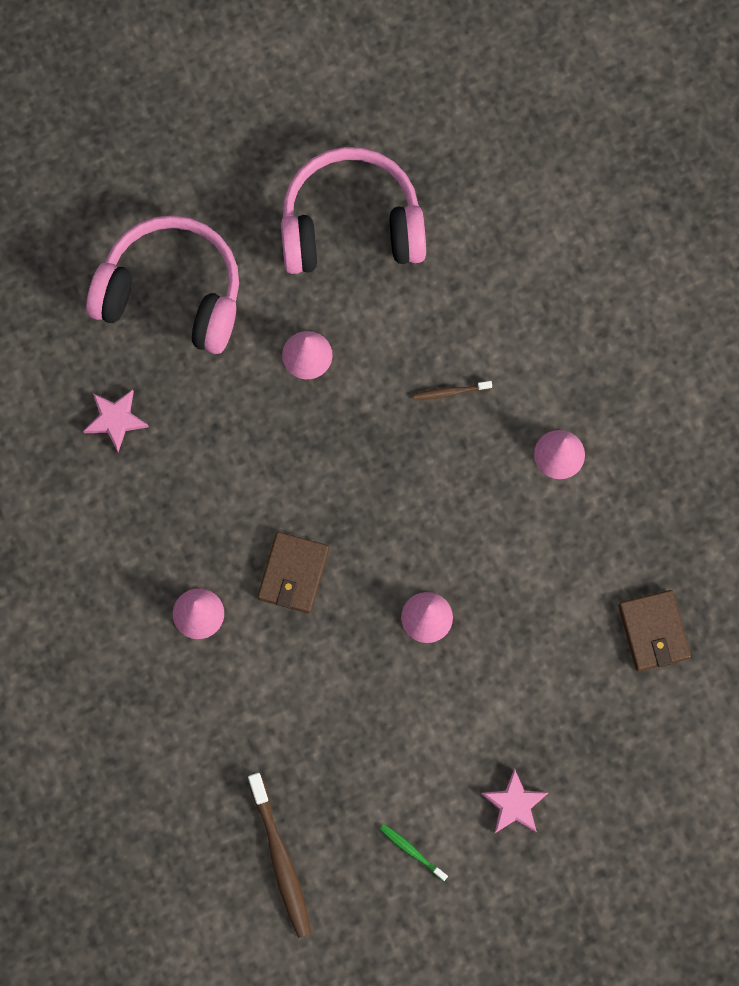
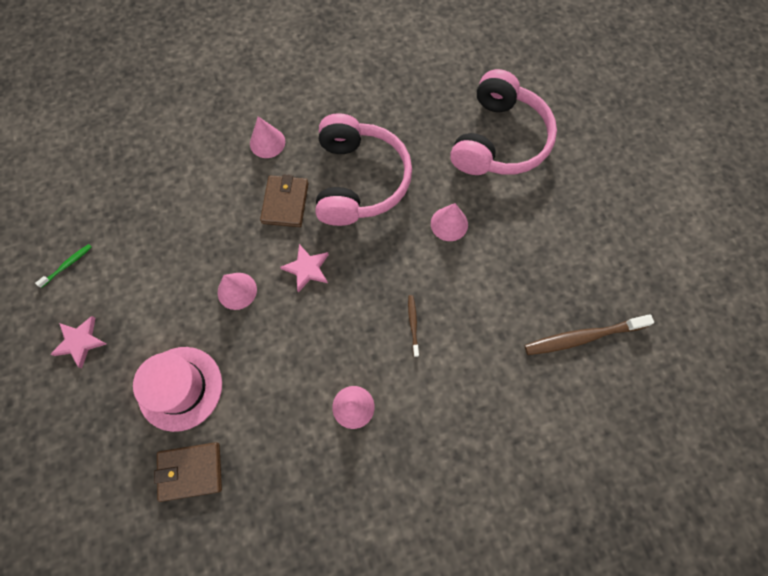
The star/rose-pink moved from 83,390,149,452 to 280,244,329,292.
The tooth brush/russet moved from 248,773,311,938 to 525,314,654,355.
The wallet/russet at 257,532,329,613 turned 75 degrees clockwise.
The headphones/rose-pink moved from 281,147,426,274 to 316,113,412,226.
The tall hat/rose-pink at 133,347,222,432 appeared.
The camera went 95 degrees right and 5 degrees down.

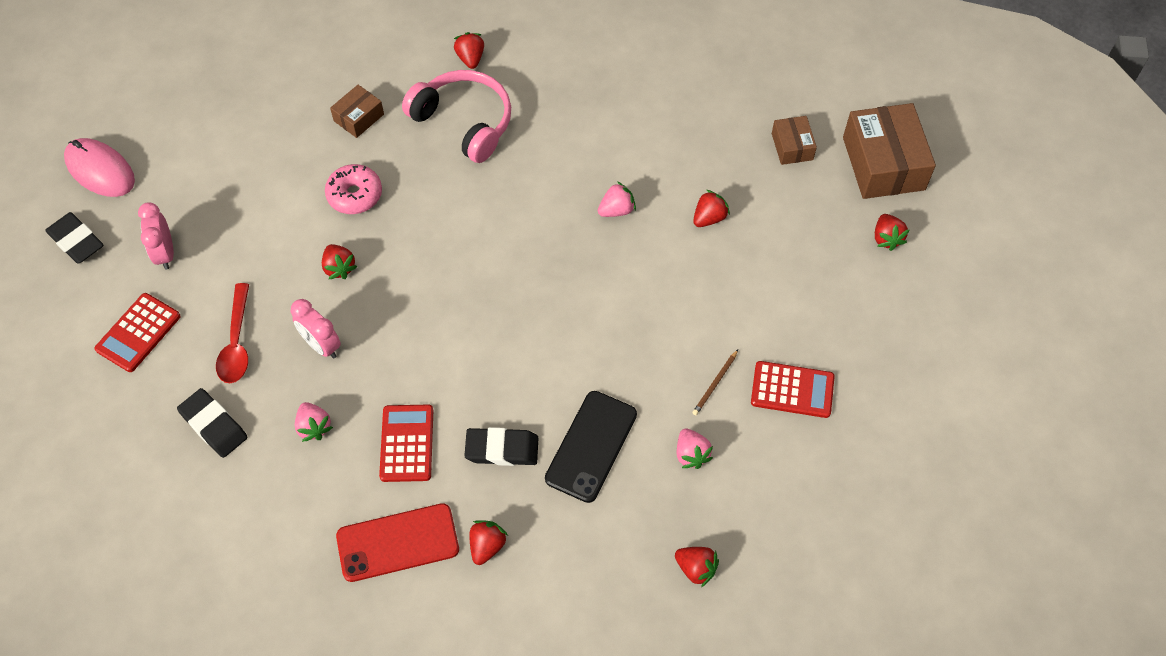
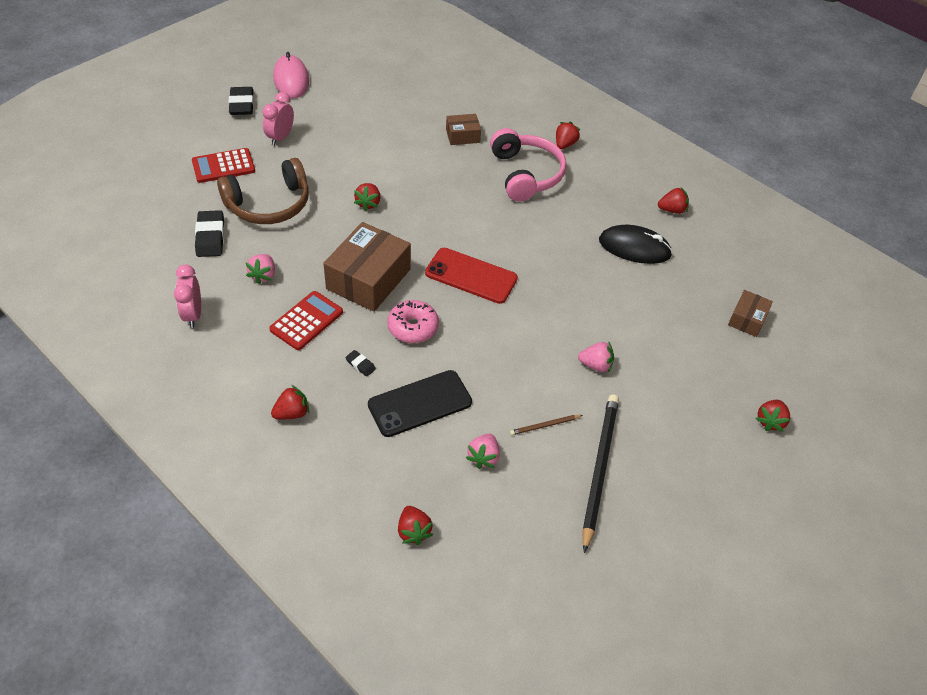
The spoon/crimson at 216,283,249,383 was replaced by the headphones/russet at 217,158,309,224.
The bedside clock/rose-pink moved from 291,299,341,359 to 174,265,201,328.
The donut/rose-pink moved from 325,164,382,214 to 387,300,439,343.
The smartphone/crimson moved from 336,503,459,582 to 425,248,518,304.
The pencil eraser/jet-black at 464,427,538,466 changed to 0.50 times the size.
The toy strawberry/rose-pink moved from 598,181,636,217 to 578,341,614,373.
The toy strawberry/crimson moved from 693,190,730,227 to 658,187,689,214.
The adding machine/crimson at 751,361,835,418 was replaced by the wooden pencil/jet-black at 582,394,619,553.
The box/russet moved from 843,103,936,199 to 323,222,411,312.
The mouse/jet-black at 599,225,673,264 appeared.
The camera went 35 degrees right and 10 degrees down.

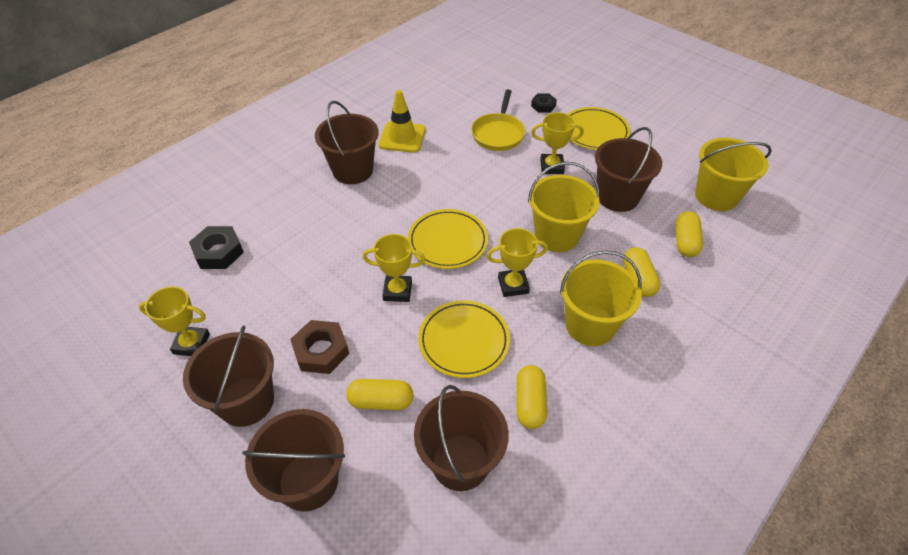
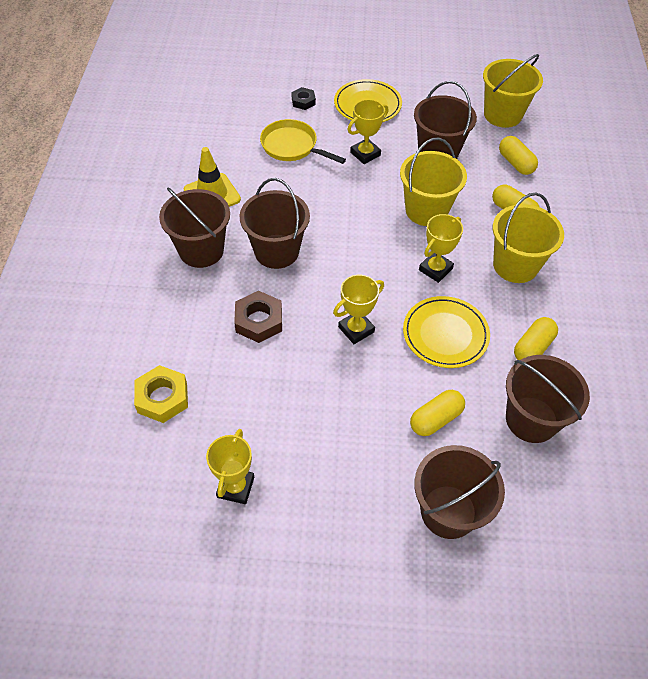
The trophy/bright yellow at 139,286,210,356 turned 45 degrees counterclockwise.
The pail/russet moved from 183,325,274,427 to 240,178,310,269.
The nut/jet-black at 189,226,244,269 became the nut/bright yellow at 134,365,188,423.
The nut/russet moved from 290,320,349,374 to 234,291,282,343.
The plate/bright yellow at 408,209,488,269 disappeared.
The pan/bright yellow at 471,89,525,151 turned 150 degrees clockwise.
The pill shape/bright yellow at 516,365,547,429 turned 75 degrees clockwise.
The camera went 40 degrees left and 5 degrees up.

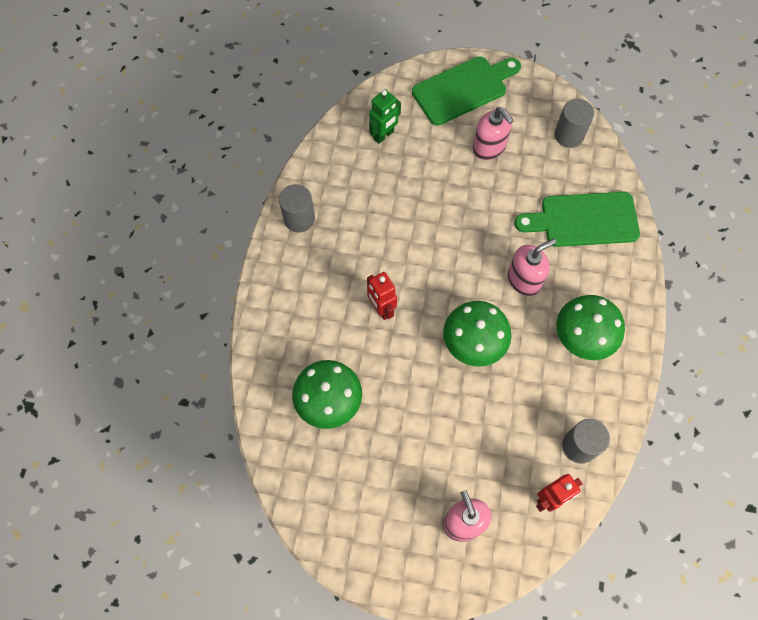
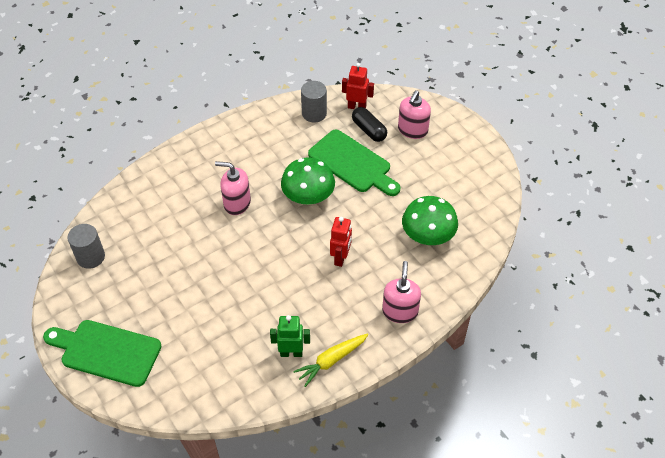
The solid cylinder/gray at 279,184,315,233 was replaced by the root vegetable/bright yellow at 293,333,369,387.
The toy robot/emerald moved from 369,89,401,144 to 270,315,310,357.
The soap pump/rose-pink moved from 473,107,514,160 to 382,261,421,323.
The cutting board/emerald moved from 515,192,640,247 to 308,130,400,196.
The mushroom/emerald at 556,295,625,360 disappeared.
The pill shape/jet-black at 352,107,387,142 appeared.
The camera went 135 degrees left and 15 degrees down.

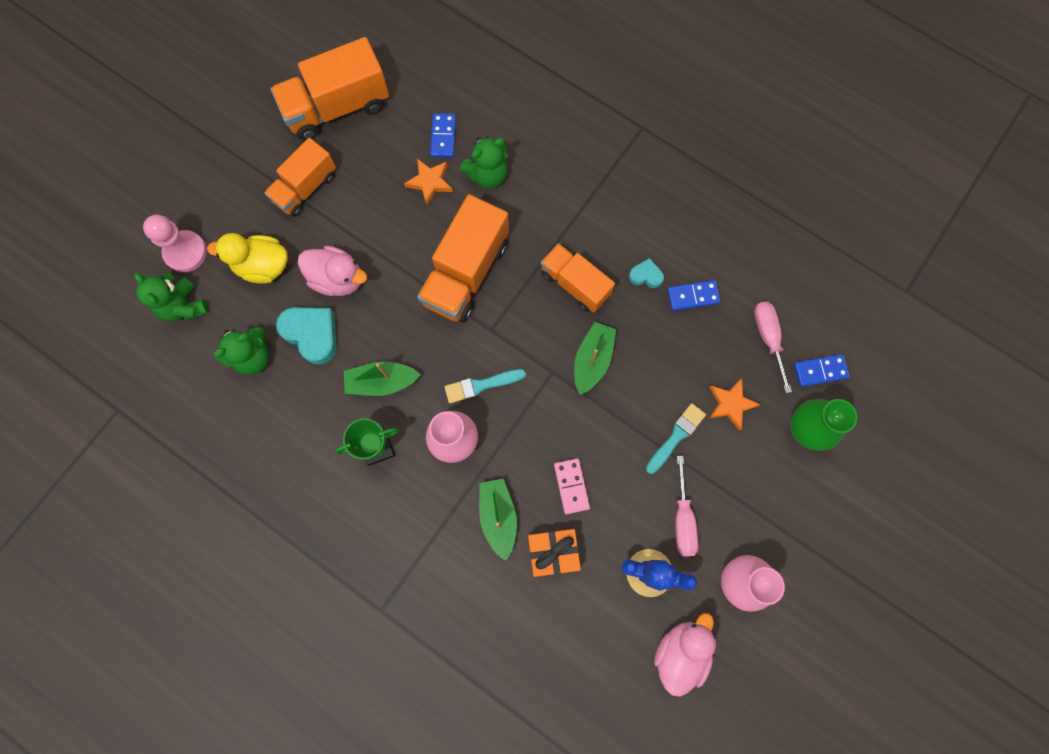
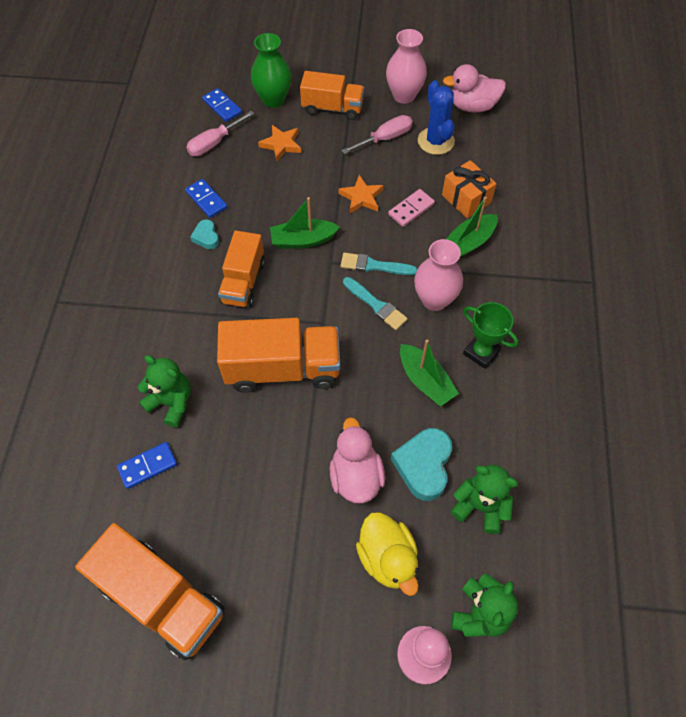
The toy truck/bright orange moved from 264,138,336,217 to 300,71,364,120.
The star/bright orange moved from 404,159,453,205 to 338,175,384,213.
The paint brush/teal moved from 646,403,706,474 to 340,253,417,275.
The camera went 120 degrees left and 15 degrees down.

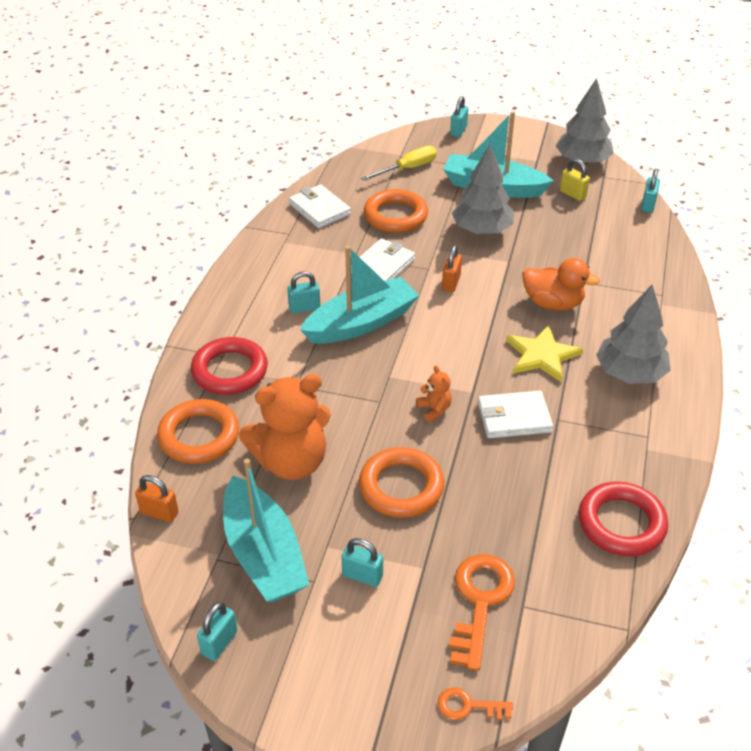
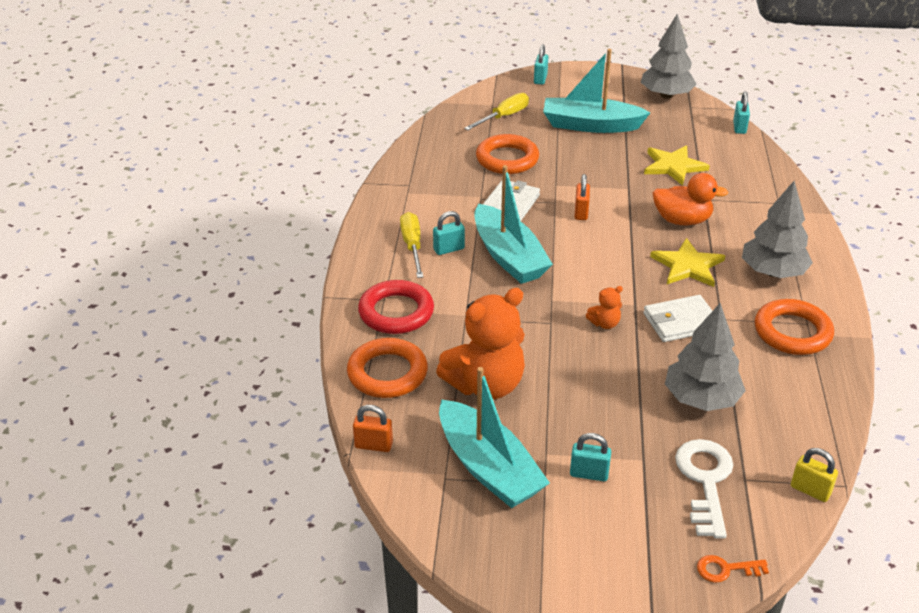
The small lock/teal at 197,602,238,661 disappeared.
The wallet/pure white at 289,184,351,228 disappeared.
The boat/teal at 300,246,420,344 turned 105 degrees clockwise.
The ring/bright orange moved from 359,447,444,518 to 755,299,834,355.
The stuffed bear/bright orange at 416,365,452,423 turned 105 degrees clockwise.
The key/bright orange at 449,554,515,671 became the key/pure white at 675,439,733,538.
The toy tree/gray moved from 452,145,514,234 to 665,303,746,411.
The small lock/bright yellow moved from 560,158,590,201 to 791,448,838,502.
The ring/crimson at 579,481,668,556 disappeared.
The hand screwdriver/bright yellow at 400,212,424,278 appeared.
The star/bright yellow at 644,146,710,186 appeared.
The camera went 10 degrees left and 5 degrees down.

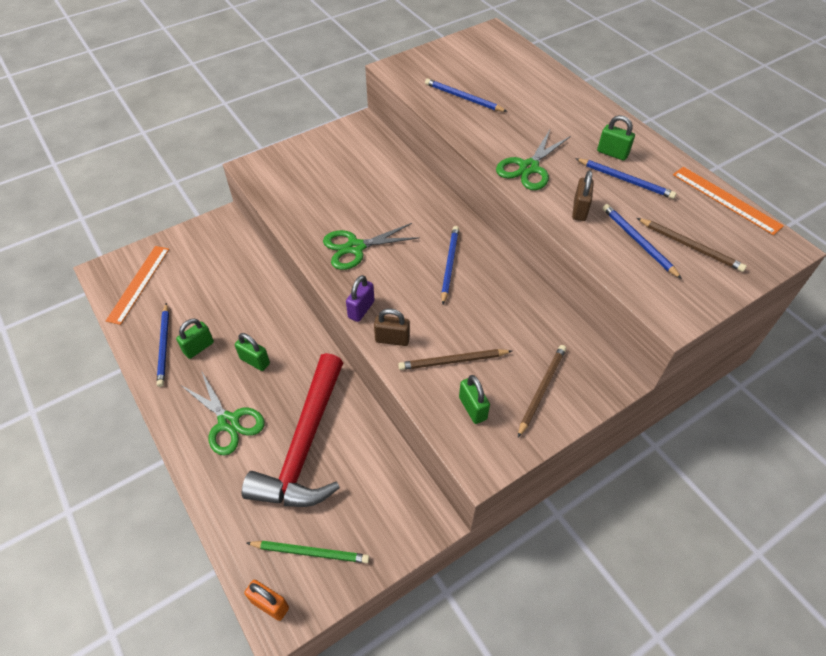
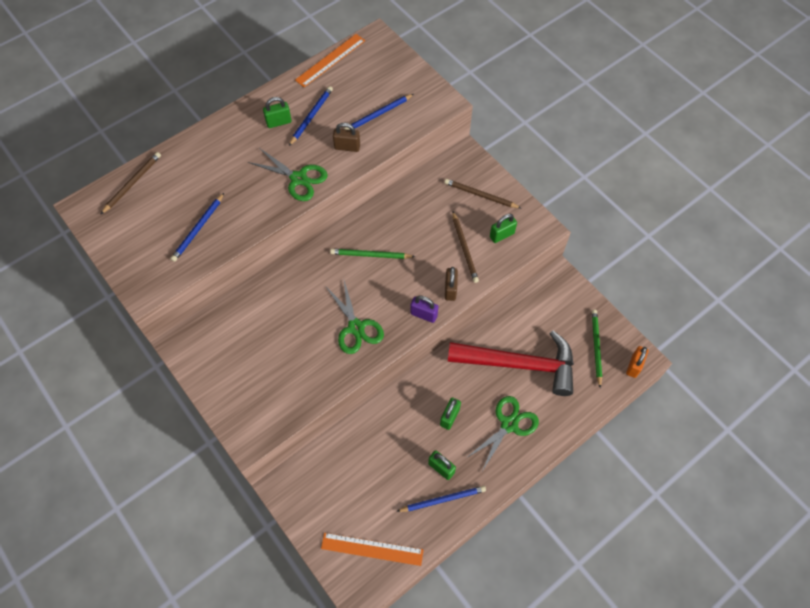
The wooden pencil/blue at 441,226,459,304 became the wooden pencil/emerald at 330,249,415,259.
The small lock/emerald at 597,115,635,161 turned 45 degrees clockwise.
The wooden pencil/russet moved from 637,218,747,272 to 100,152,161,215.
The camera went 95 degrees left and 10 degrees up.

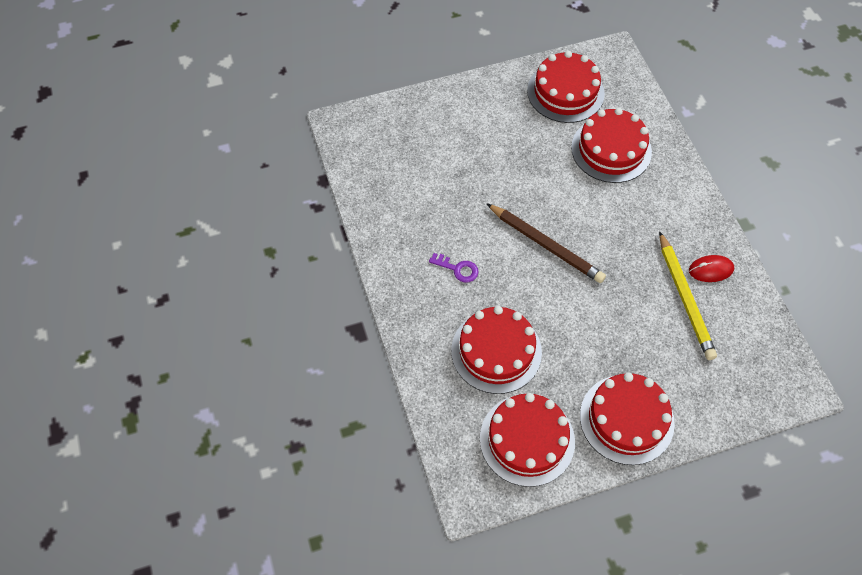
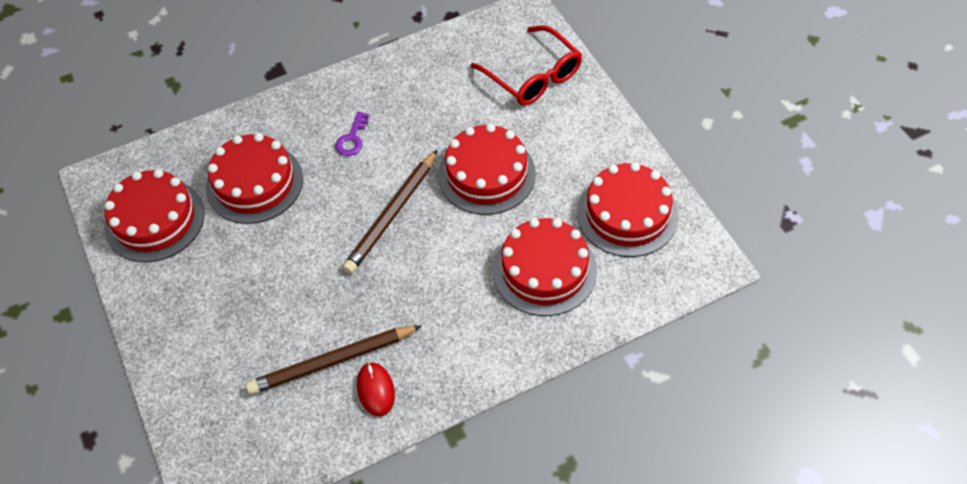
The layer cake/crimson moved from 580,373,675,465 to 438,123,536,215.
The wooden pencil/bright yellow at 659,231,717,360 became the wooden pencil/russet at 246,325,422,395.
The spectacles/crimson at 471,25,582,106 appeared.
The camera went 85 degrees right and 5 degrees down.

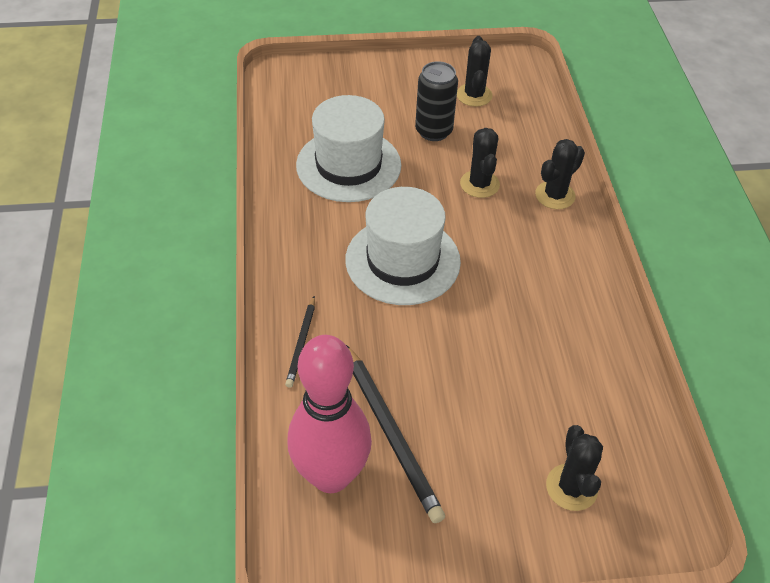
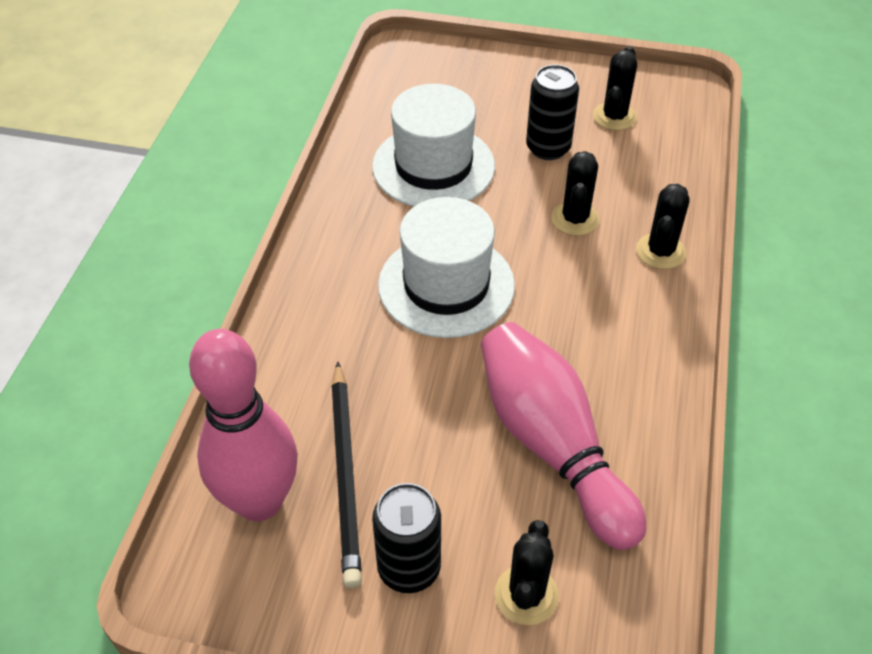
The wooden pencil/jet-black at 285,296,315,387 disappeared.
The saguaro cactus/jet-black at 535,139,585,209 turned 45 degrees counterclockwise.
The tin/jet-black at 372,483,441,593 appeared.
The tenpin/rose-pink at 481,322,646,550 appeared.
The camera went 20 degrees right and 0 degrees up.

